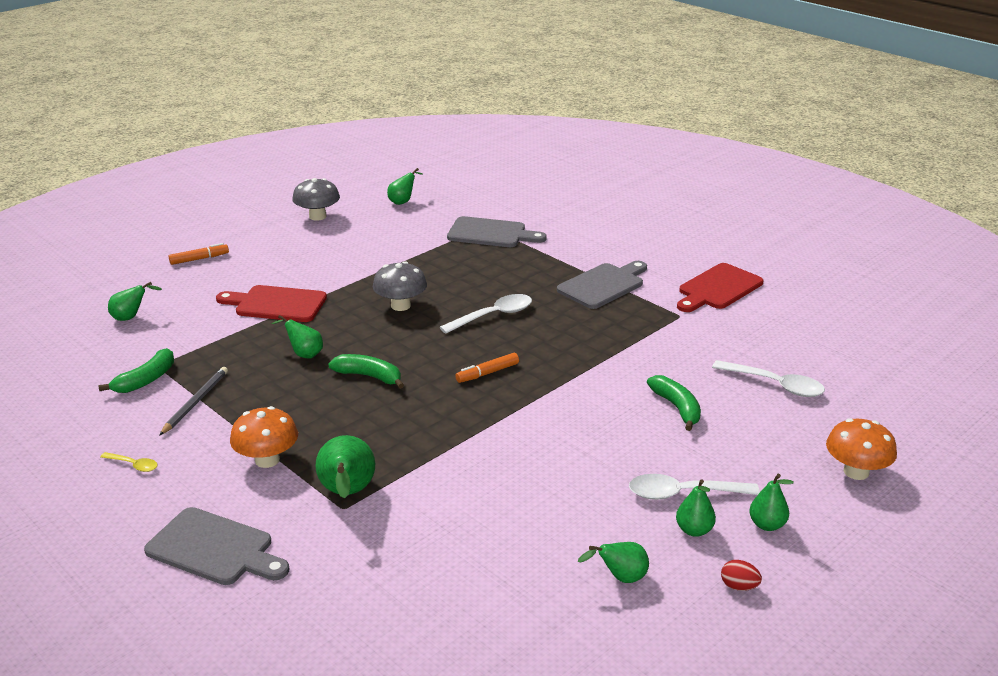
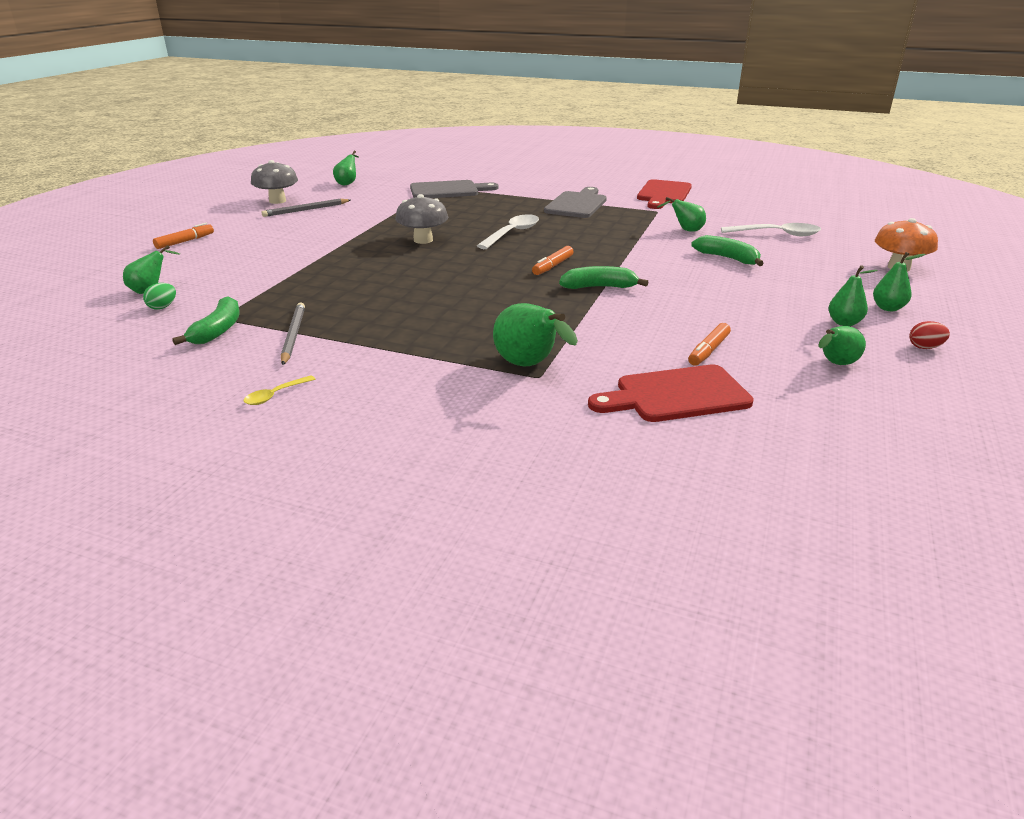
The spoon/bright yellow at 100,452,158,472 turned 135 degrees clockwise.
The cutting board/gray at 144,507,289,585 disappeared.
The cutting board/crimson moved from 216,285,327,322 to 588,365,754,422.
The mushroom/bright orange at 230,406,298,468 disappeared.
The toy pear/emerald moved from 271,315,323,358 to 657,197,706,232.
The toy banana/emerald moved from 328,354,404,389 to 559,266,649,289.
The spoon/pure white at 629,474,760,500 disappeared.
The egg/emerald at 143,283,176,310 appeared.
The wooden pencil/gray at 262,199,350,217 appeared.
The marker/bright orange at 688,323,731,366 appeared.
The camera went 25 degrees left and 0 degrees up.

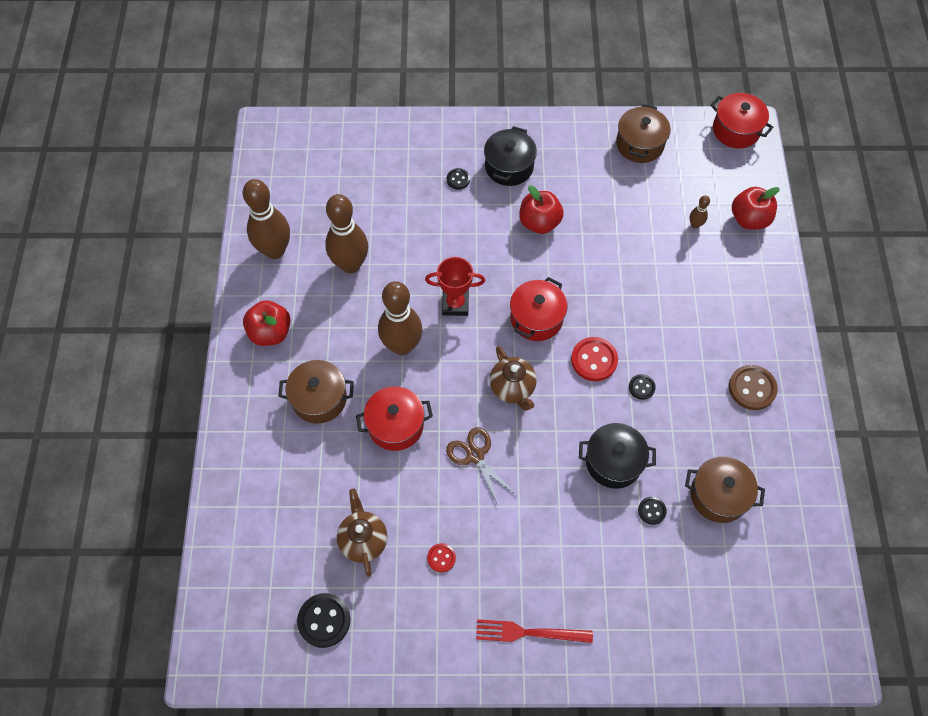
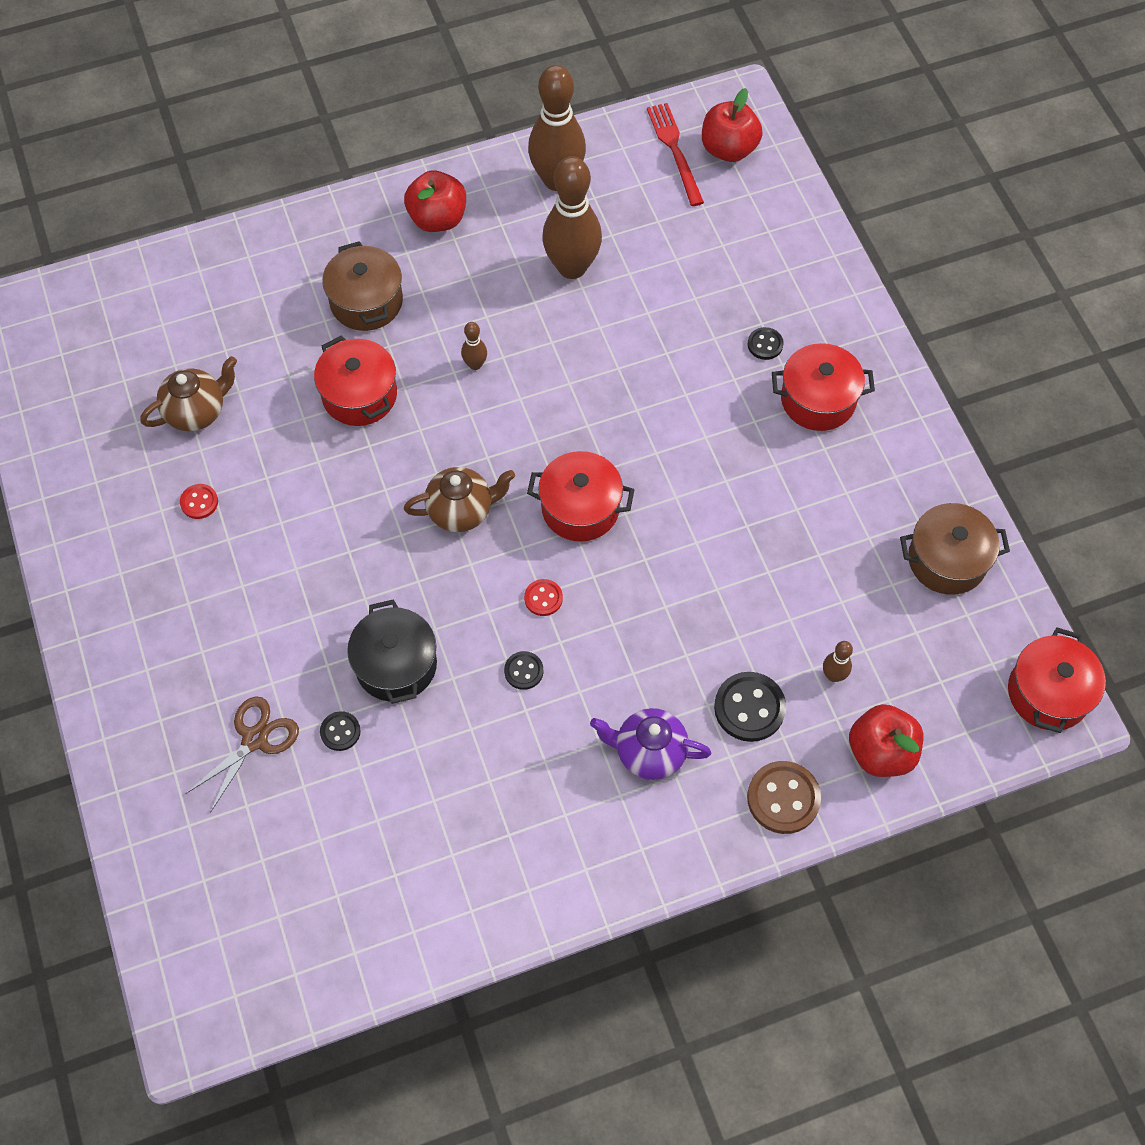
The sewing button/jet-black moved from 297,593,350,648 to 714,672,786,742.
The tenpin/russet at 378,281,423,355 changed to 0.43 times the size.
The trophy/crimson at 425,257,485,316 disappeared.
The scissors/russet moved from 446,427,516,507 to 185,697,299,813.
The fork/crimson moved from 476,619,593,643 to 647,103,704,206.
The pot/jet-black at 484,126,537,186 became the pot/crimson at 772,343,875,431.
The teapot/russet at 490,346,537,411 turned 150 degrees counterclockwise.
The apple fruit/crimson moved from 519,185,564,234 to 702,88,763,162.
The sewing button/crimson at 571,337,618,381 changed to 0.56 times the size.
The pot/russet at 685,456,765,523 disappeared.
The sewing button/russet moved from 729,365,778,410 to 747,761,821,834.
The teapot/royal purple at 590,708,711,780 appeared.
The camera went 70 degrees right and 0 degrees up.

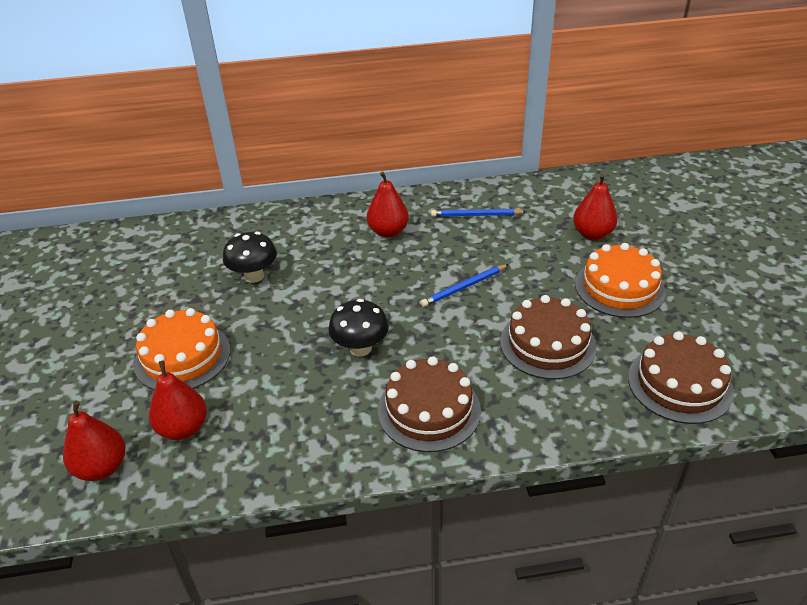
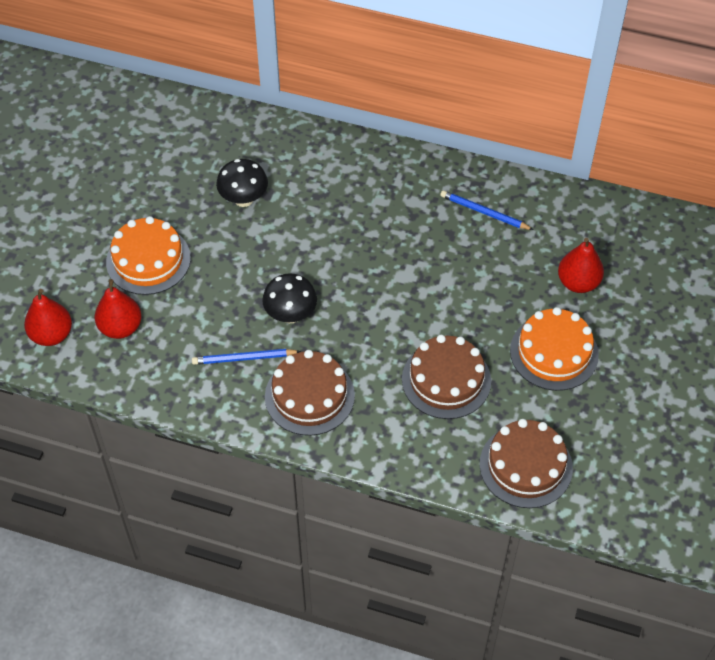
The toy pear/crimson at 367,171,409,238 disappeared.
The wooden pencil/blue moved from 421,264,509,307 to 192,349,301,365.
The camera went 25 degrees right and 15 degrees up.

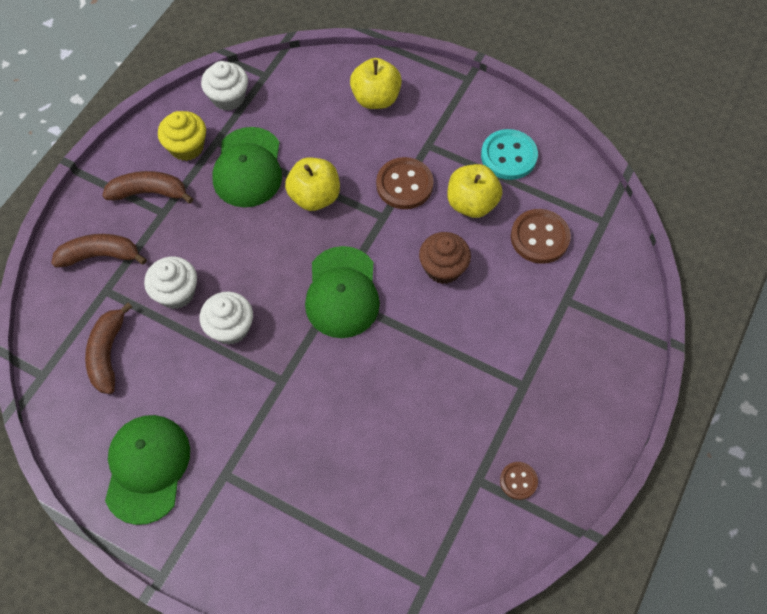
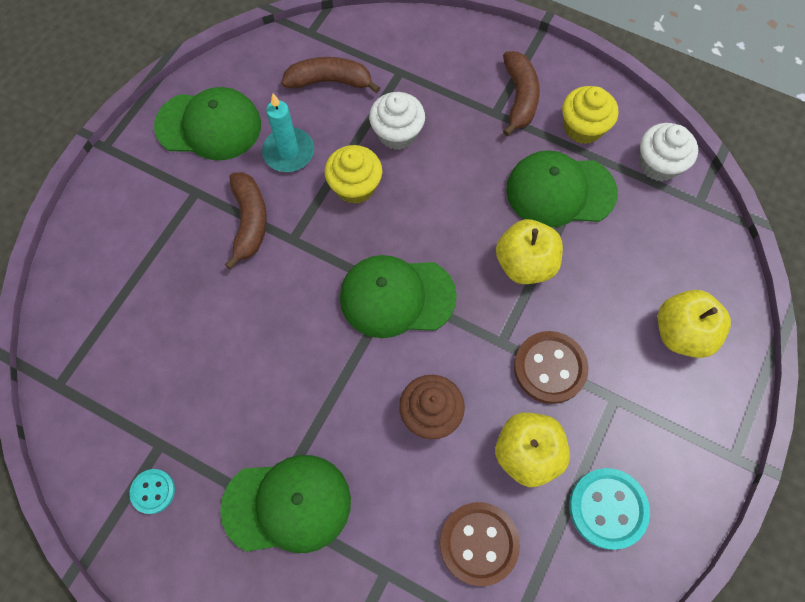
The toy banana/russet moved from 51,234,147,268 to 225,172,267,269.
The muffin/pure white at 200,292,253,345 became the muffin/bright yellow at 325,145,382,204.
The sewing button/russet at 500,462,538,500 became the sewing button/teal at 129,469,175,514.
The peaked cap/emerald at 220,455,351,553 appeared.
The pillar candle/teal at 262,94,314,172 appeared.
The camera went 90 degrees right and 5 degrees up.

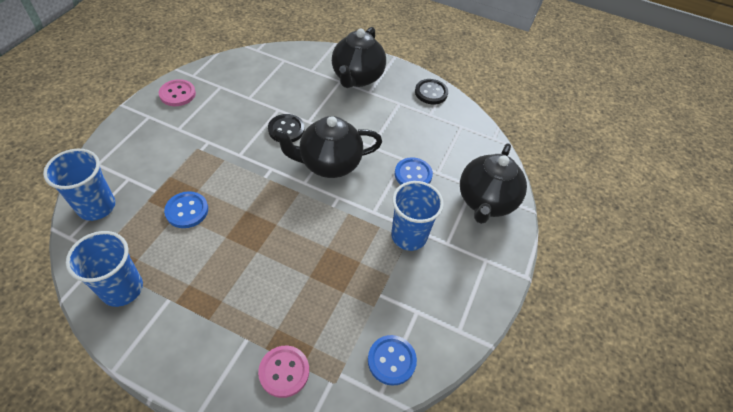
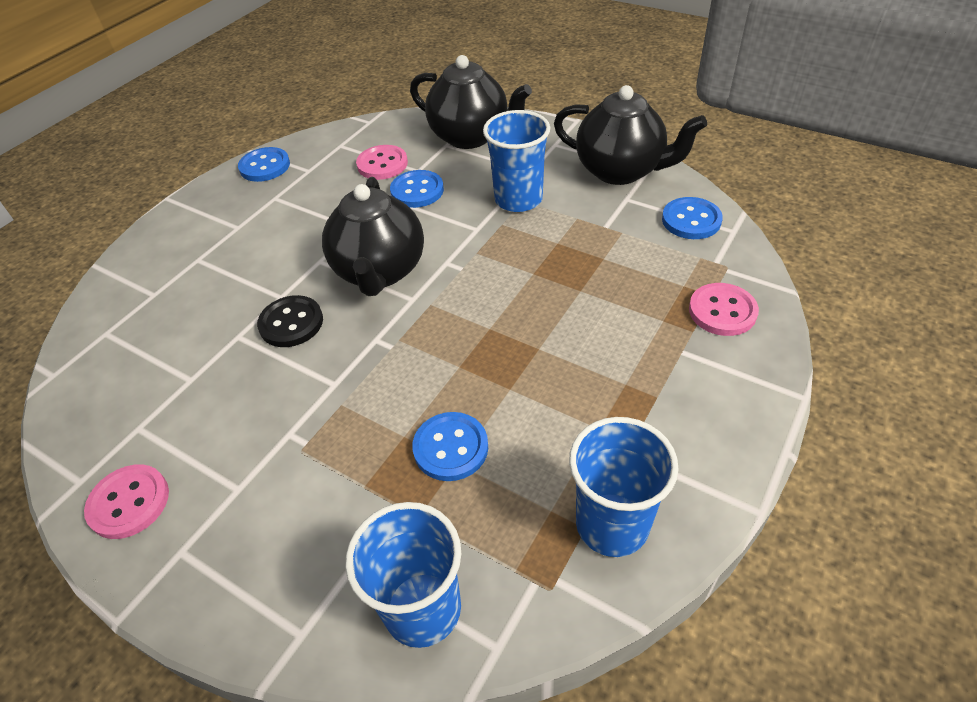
The teapot/jet-black moved from 332,27,386,88 to 554,85,707,185.
The sewing button/jet-black at 415,79,448,104 became the sewing button/blue at 238,147,290,182.
The sewing button/rose-pink at 356,145,408,180 appeared.
The camera went 75 degrees left and 5 degrees down.

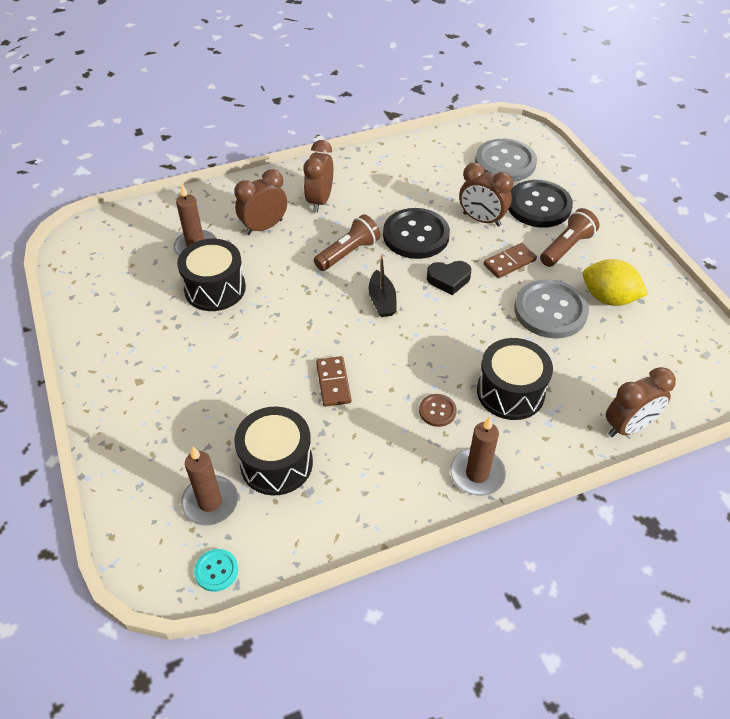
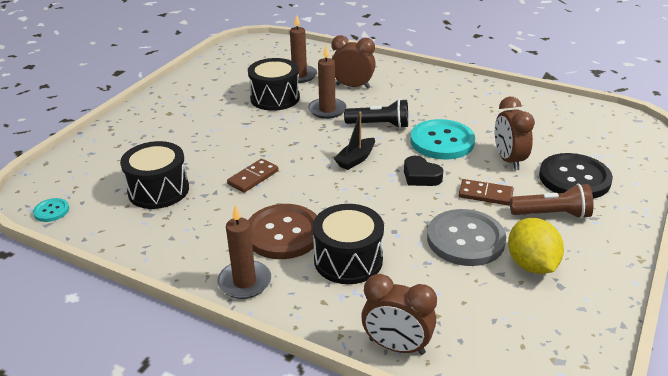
The pillar candle/russet moved from 181,447,238,526 to 308,46,347,119.
The bedside clock/russet at 304,140,333,212 disappeared.
The flashlight/russet at 314,214,380,271 became the flashlight/jet-black at 344,99,408,128.
The sewing button/jet-black at 383,208,450,259 became the sewing button/teal at 411,119,475,160.
The sewing button/russet at 419,394,457,427 changed to 2.15 times the size.
The sewing button/gray at 475,139,537,182 disappeared.
The camera went 50 degrees right and 15 degrees down.

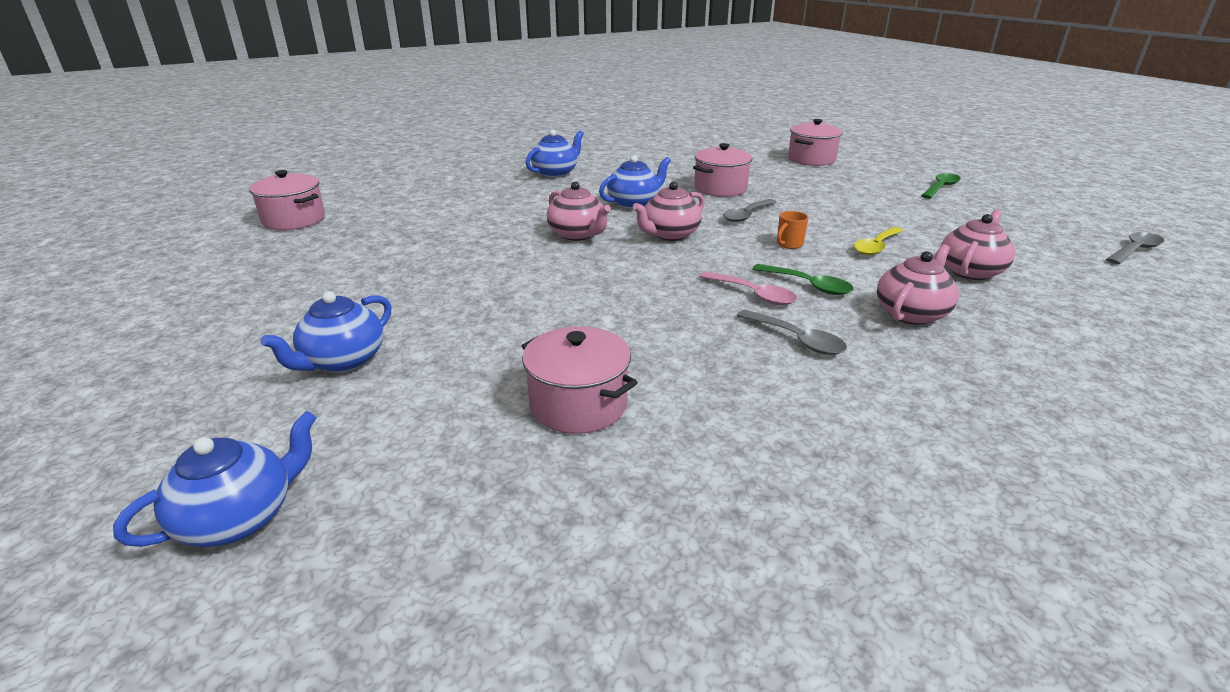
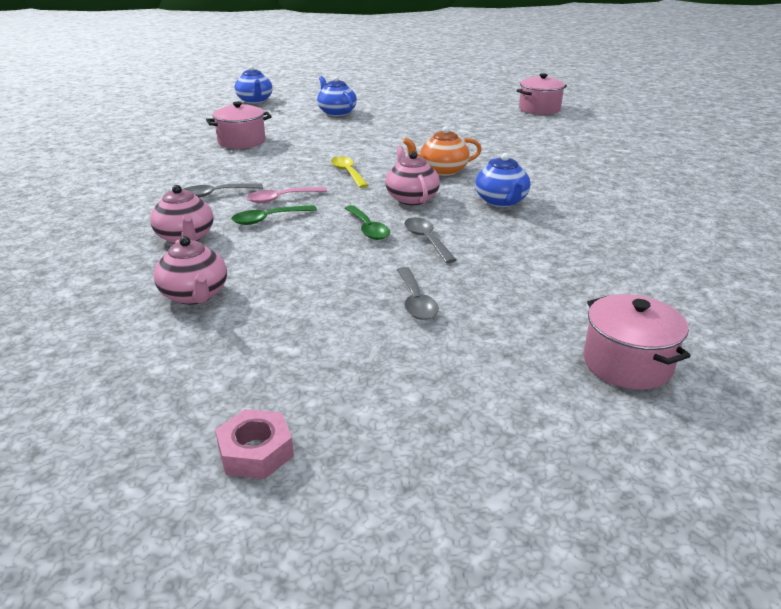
The teapot/blue at 525,130,584,177 disappeared.
The teapot/rose-pink at 547,182,611,241 became the teapot/bright orange at 403,126,482,176.
The pot/rose-pink at 693,143,752,197 disappeared.
The tea mug/bright orange at 777,211,809,249 disappeared.
The spoon/bright yellow moved from 854,227,903,256 to 331,156,369,188.
The spoon/emerald moved from 921,173,961,199 to 345,205,390,240.
The spoon/gray moved from 1106,232,1164,264 to 397,267,439,320.
The nut/rose-pink at 215,409,294,479 appeared.
The camera went 115 degrees right and 0 degrees up.

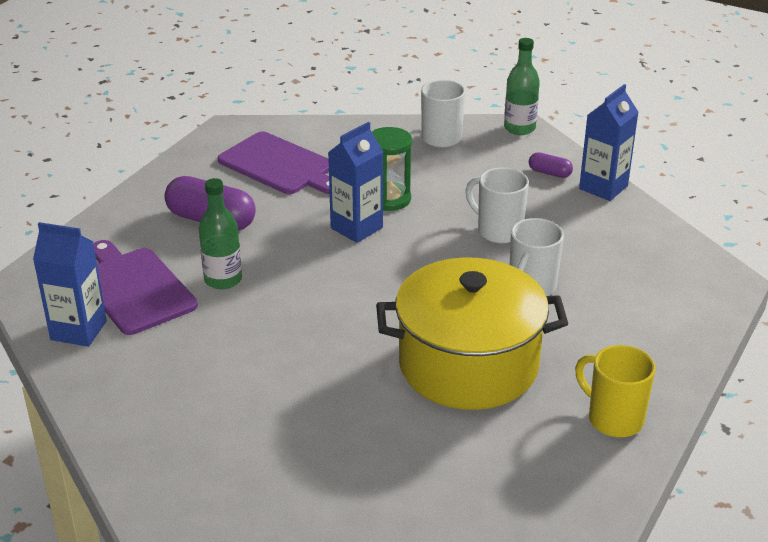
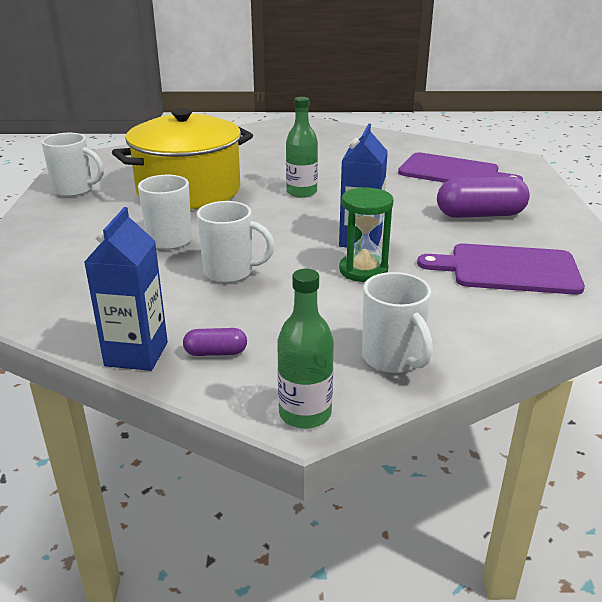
The carton/blue at 33,222,107,347 disappeared.
The bottle/emerald moved from 199,178,242,289 to 286,97,318,198.
The tea mug/bright yellow at 575,345,656,437 became the tea mug/pure white at 41,133,104,197.
The camera went 150 degrees right and 5 degrees down.

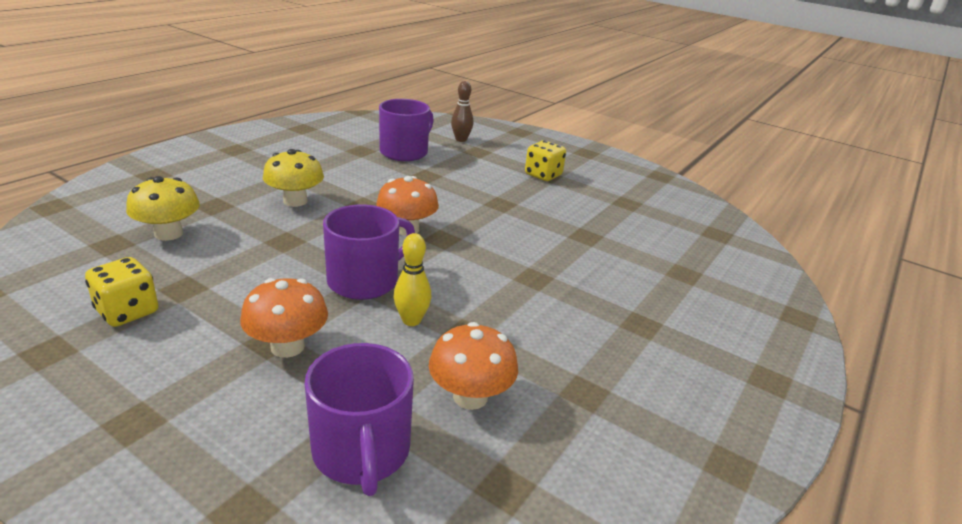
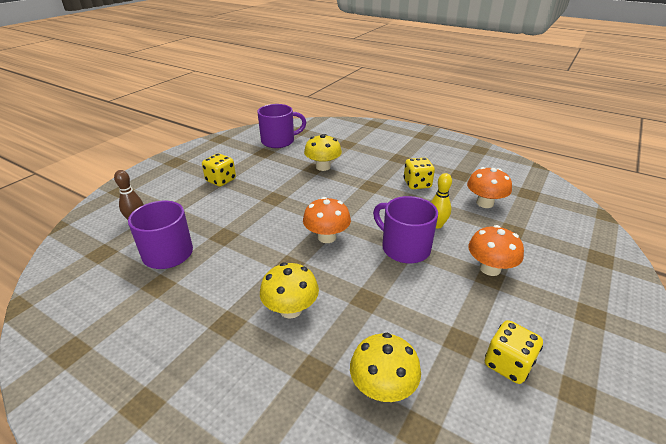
The tea mug/royal purple moved from 305,343,414,496 to 257,104,306,148.
The mushroom/bright yellow at 304,134,342,171 appeared.
The die/bright yellow at 404,157,435,189 appeared.
The camera went 90 degrees left and 5 degrees up.

